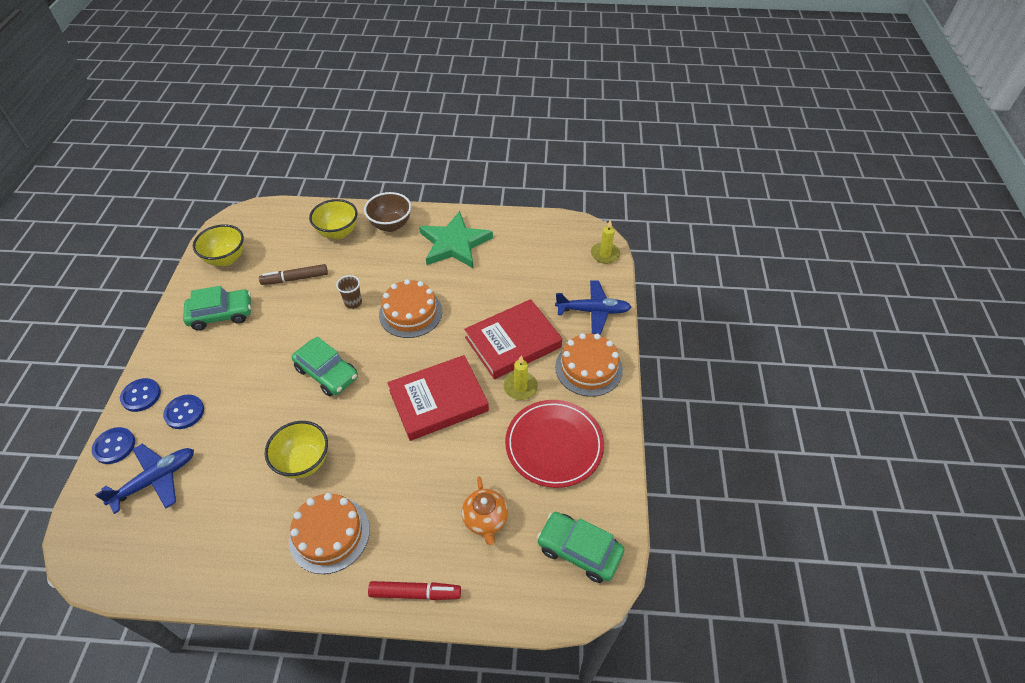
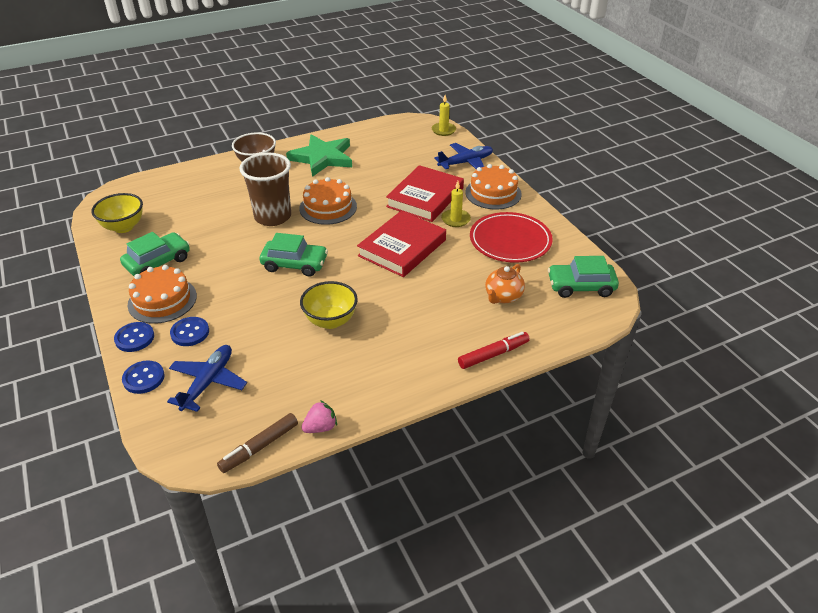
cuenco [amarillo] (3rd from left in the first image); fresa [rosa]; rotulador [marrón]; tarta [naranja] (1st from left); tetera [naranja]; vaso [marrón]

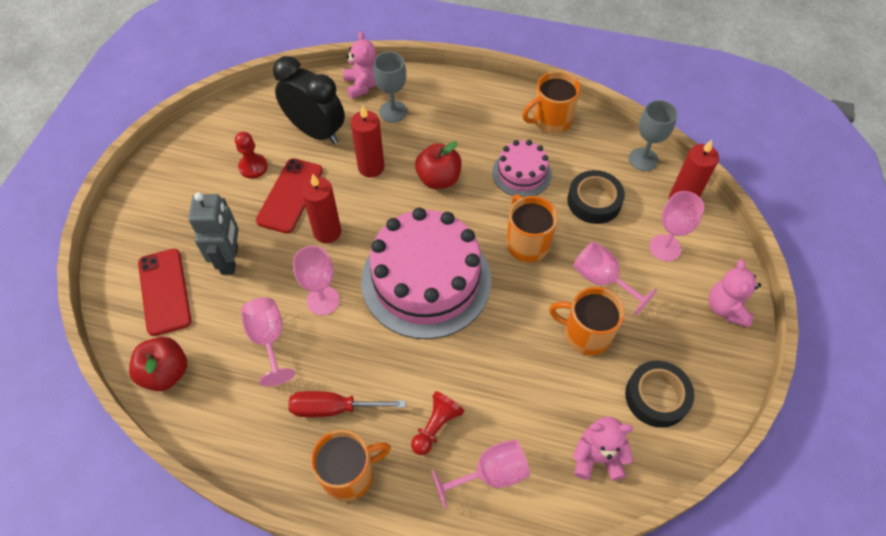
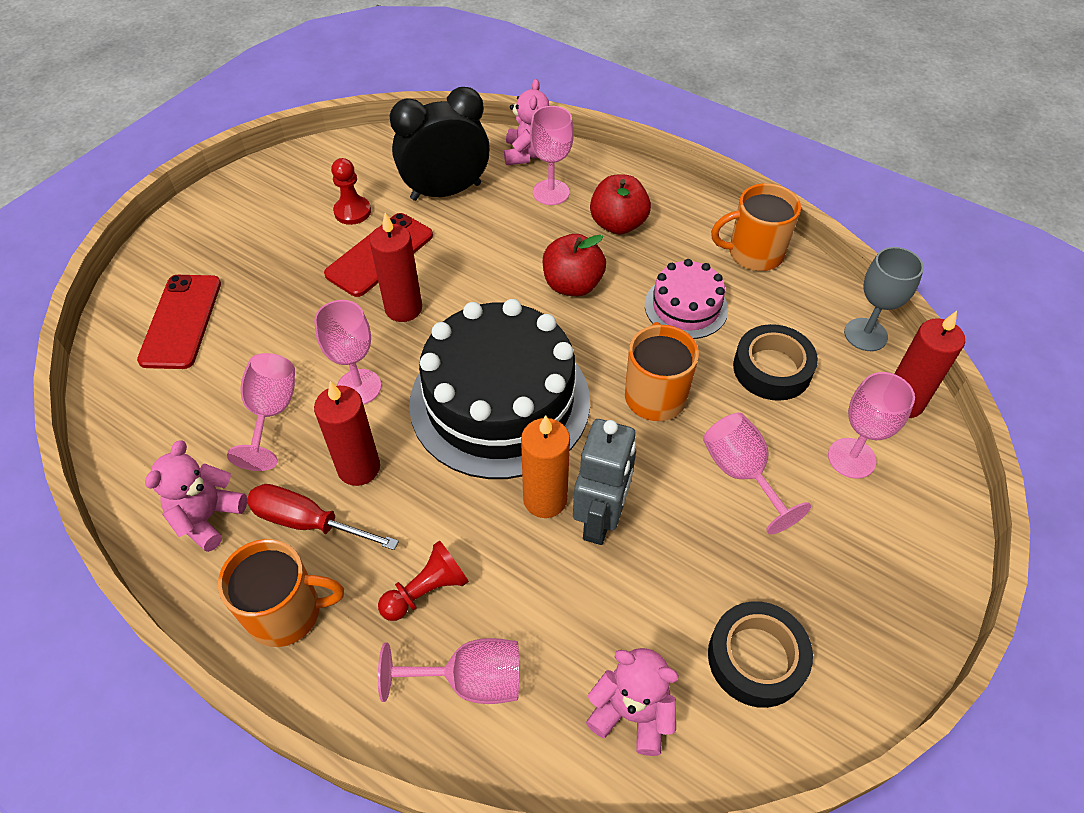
taza [naranja] (4th from left in the first image); vela [naranja]; manzana [rojo] (2nd from left); robot [gris]; vela [rojo] (1st from left); osito [rosa] (1st from left); tarta [negro]; copa [rosa] (4th from left); despertador [negro]

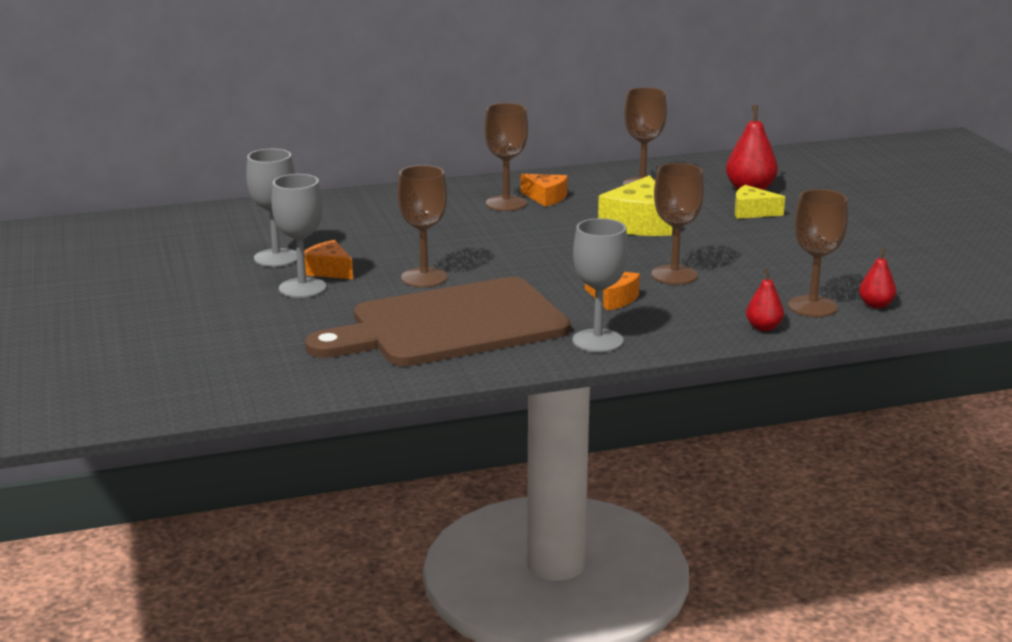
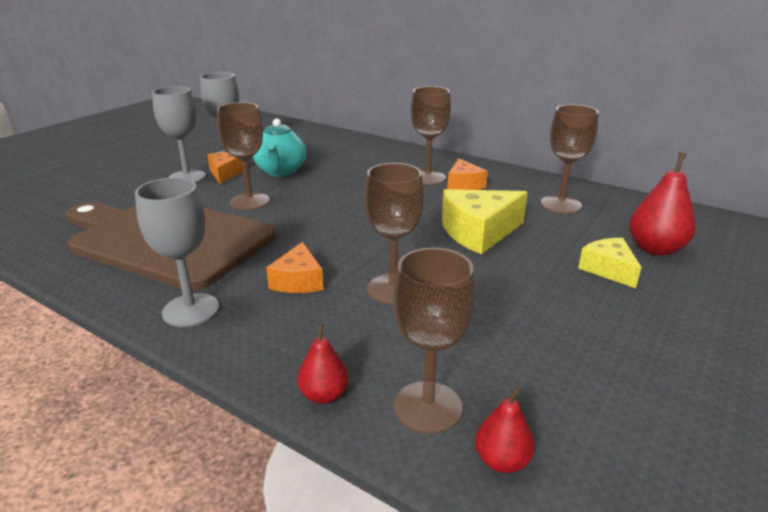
tetera [turquesa]

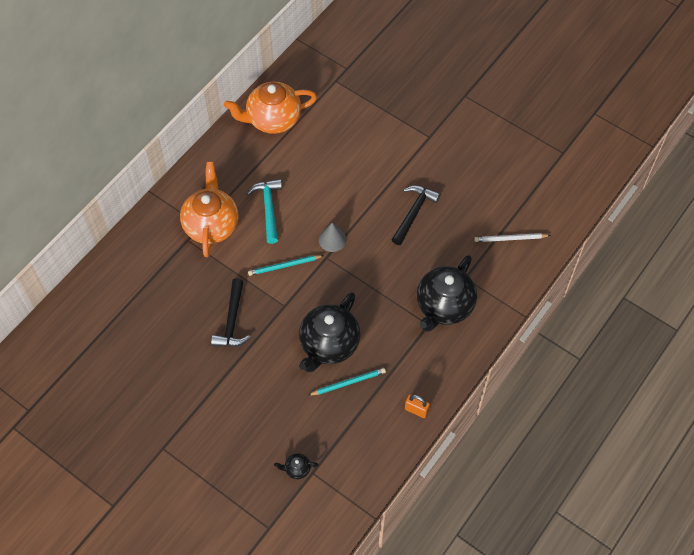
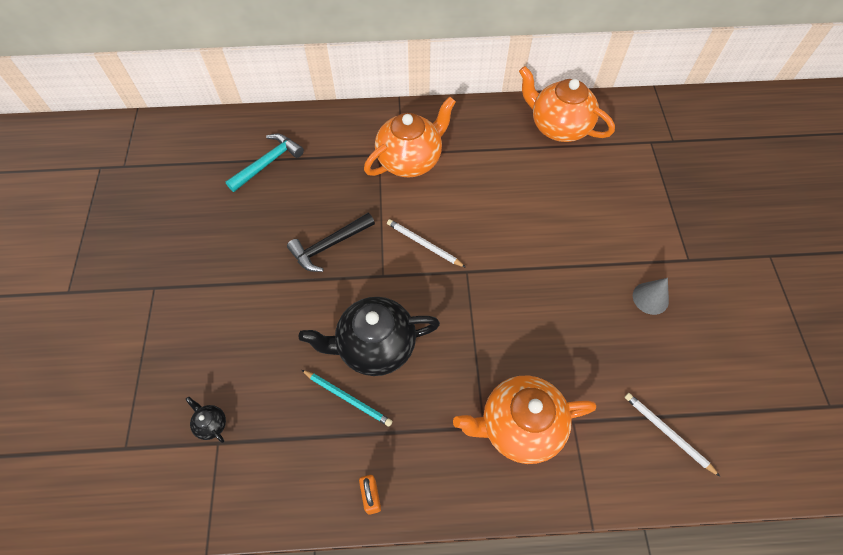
martillo [negro] (2nd from left in the first image); martillo [turquesa]; cono [gris]; lápiz [blanco] (1st from left); tetera [naranja] (2nd from left)

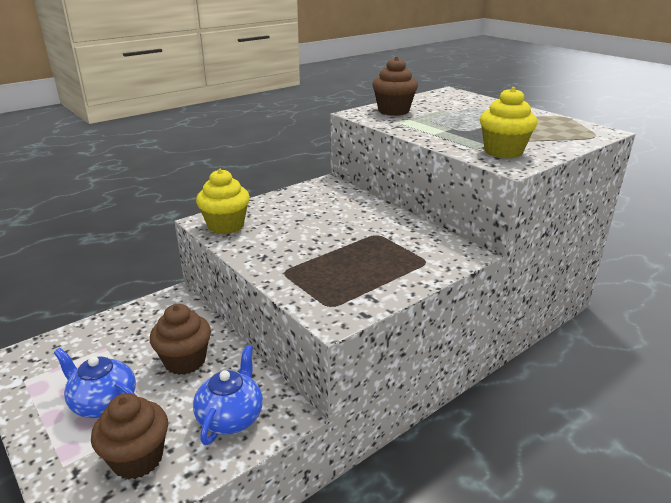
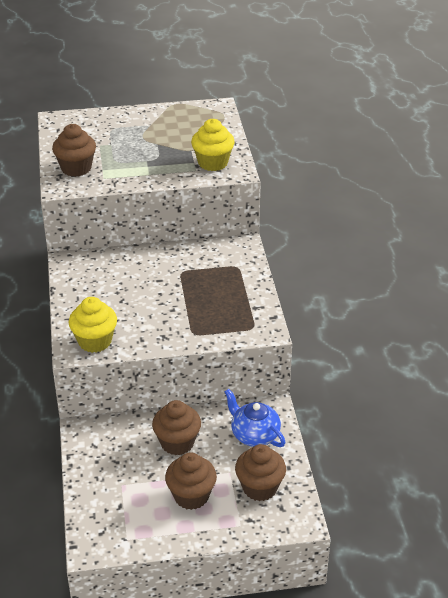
magdalena [marrón] (3rd from left)

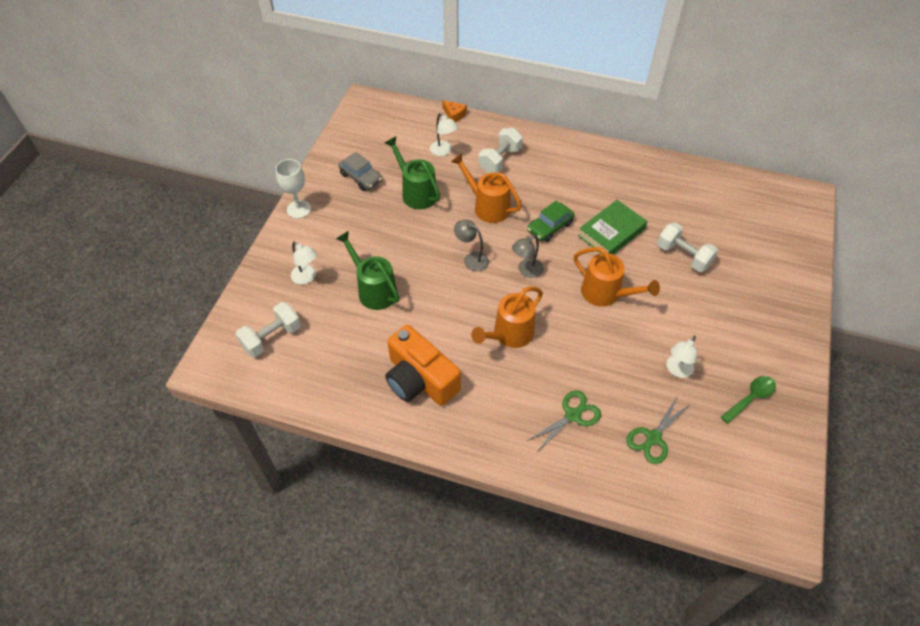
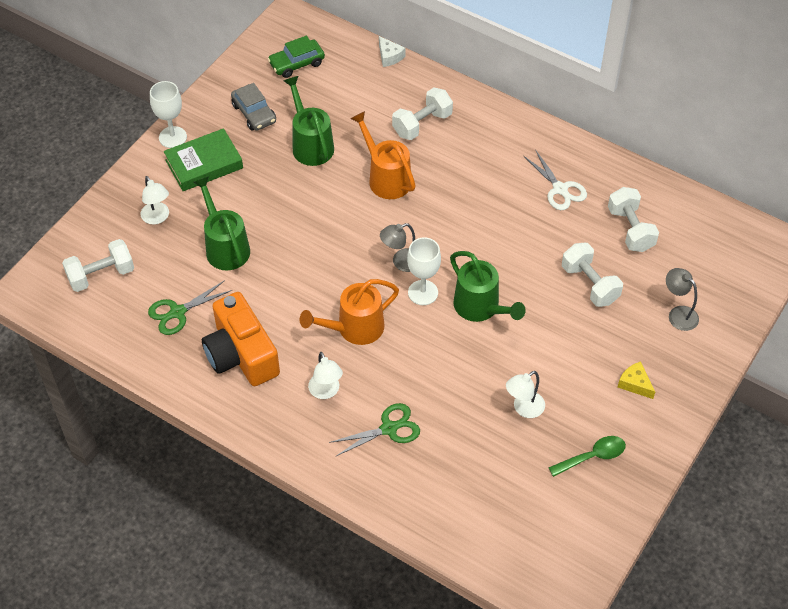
copa [blanco] (2nd from left); tijeras [blanco]; mancuerna [blanco] (4th from left); queso [amarillo]; lámpara [blanco] (2nd from left); lámpara [gris] (2nd from left); coche [verde]; libro [verde]; tijeras [verde] (1st from left); queso [blanco]; regadera [verde] (3rd from left)

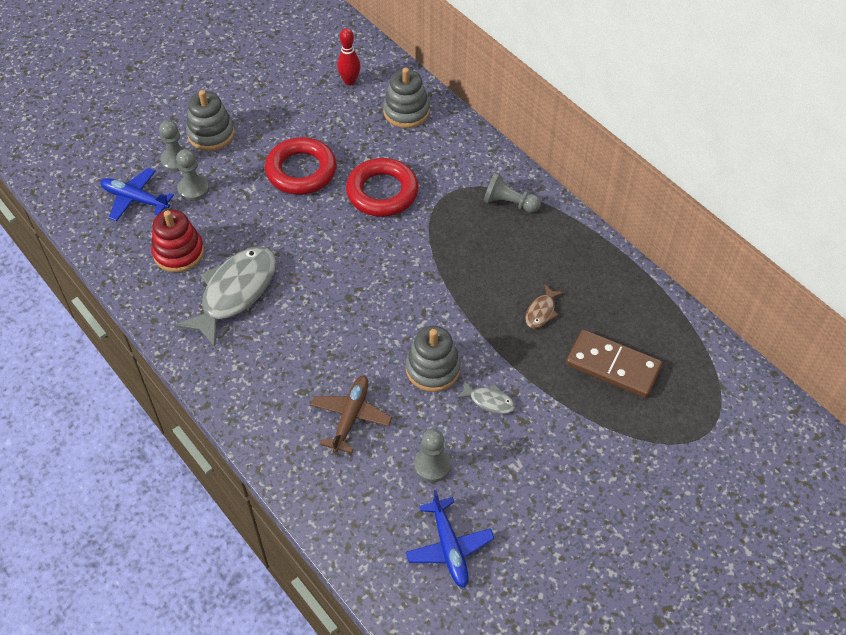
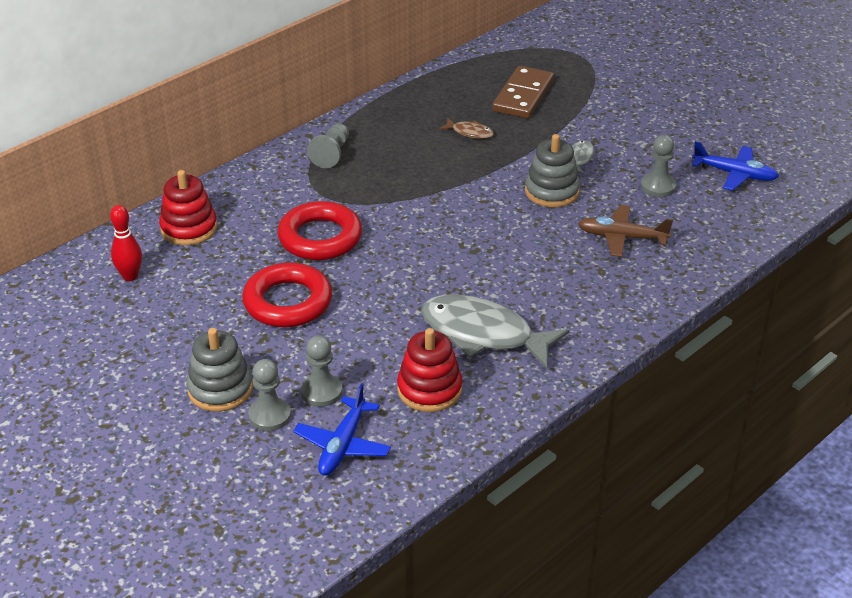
juguete apilable [rojo] (1st from left); avión [azul] (2nd from left)

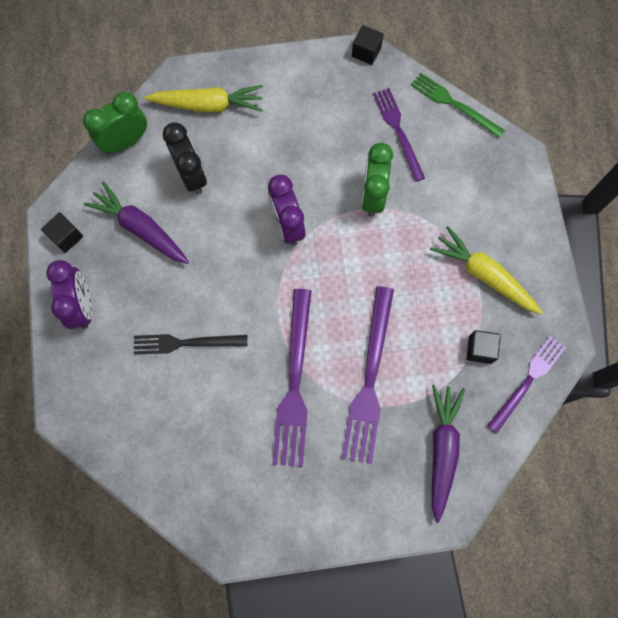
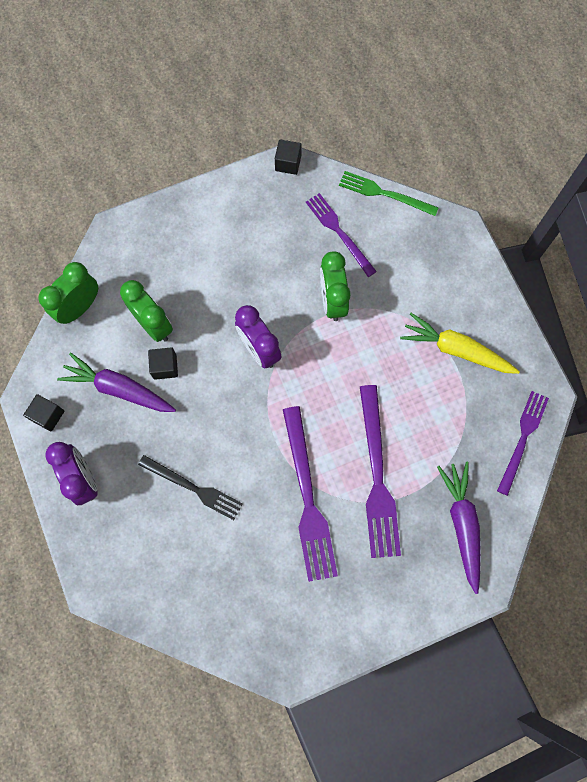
zanahoria [amarillo] (1st from left in the first image); cubo [negro] (2nd from left); despertador [verde] (2nd from left); tenedor [negro]

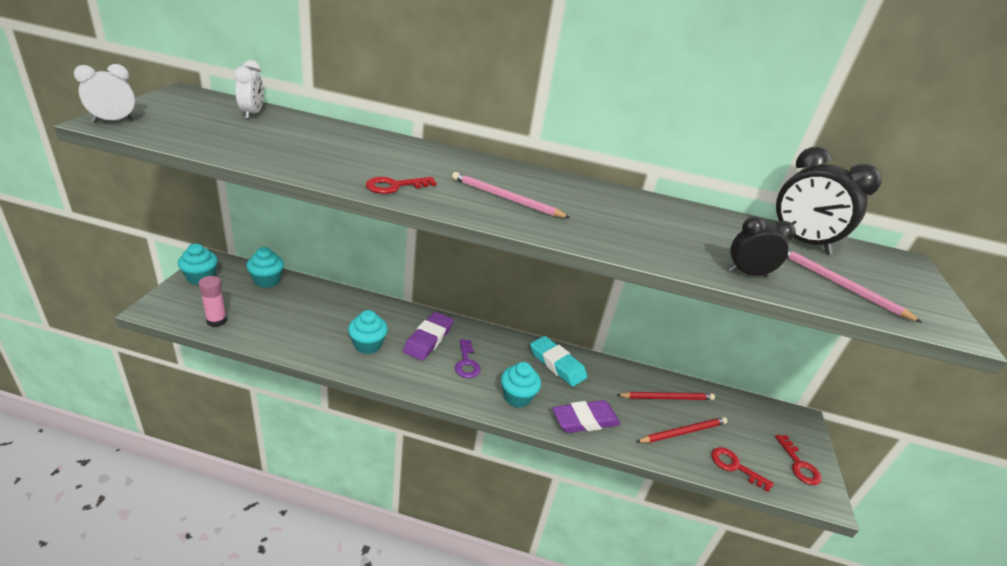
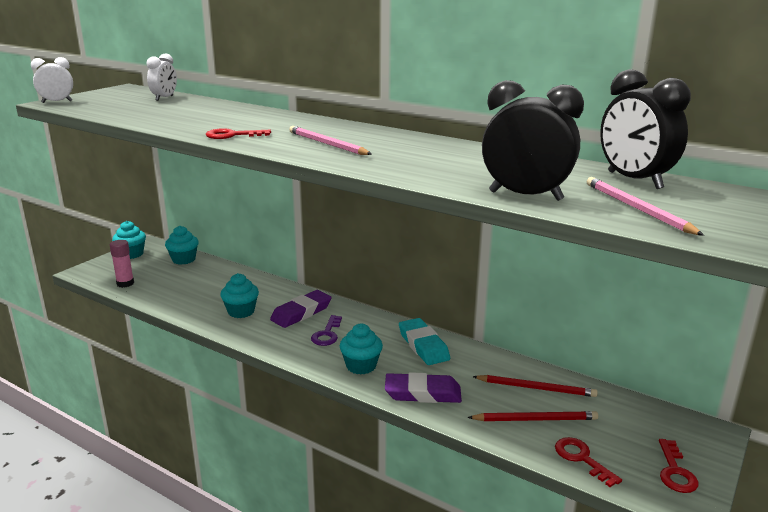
despertador [negro] (1st from left)

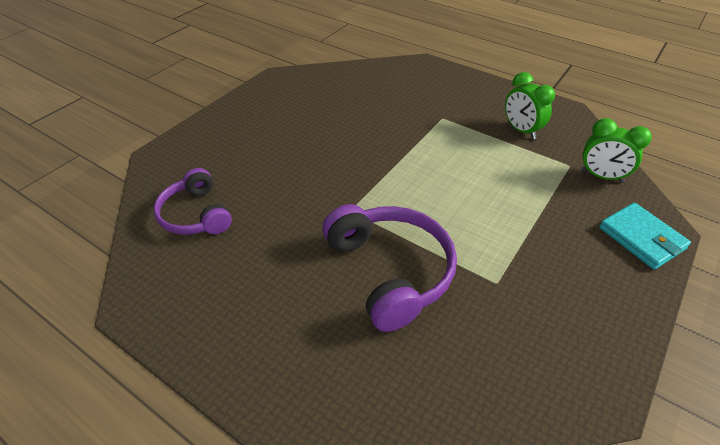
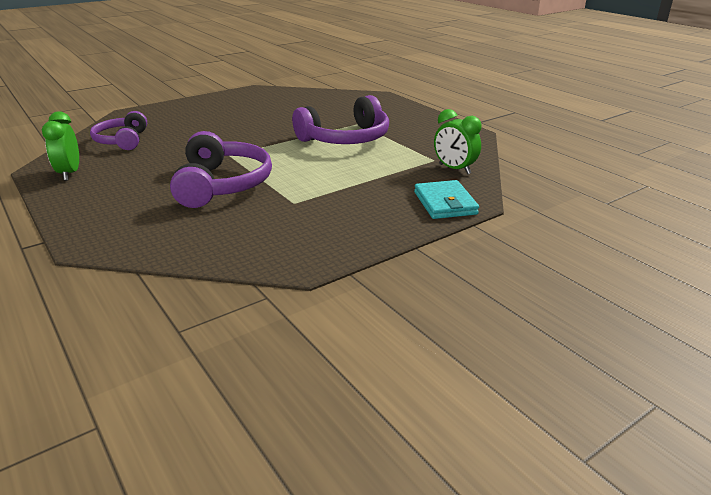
auriculares [morado] (3rd from left); despertador [verde] (1st from left)

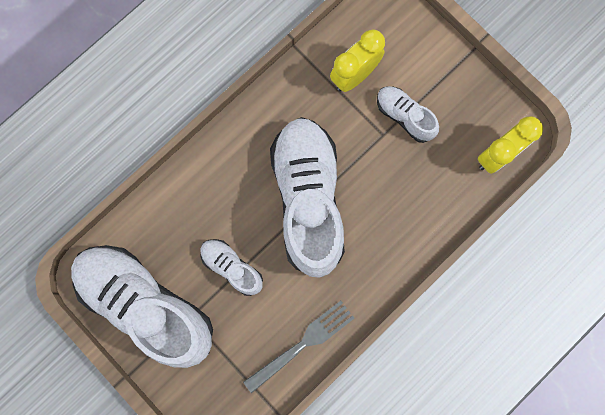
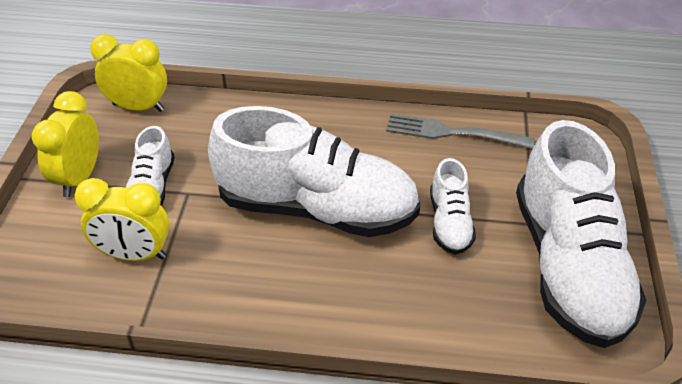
despertador [amarillo] (1st from left); zapato [blanco] (2nd from left)

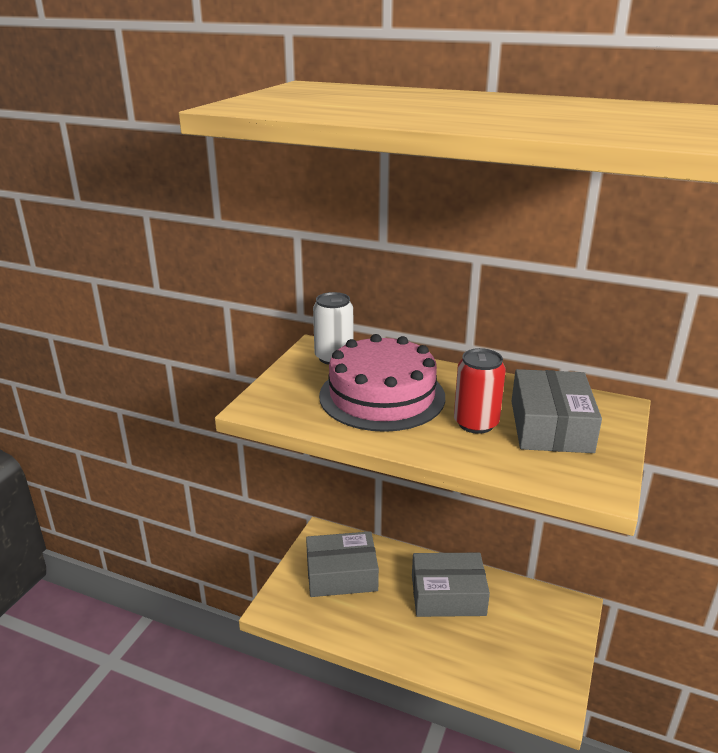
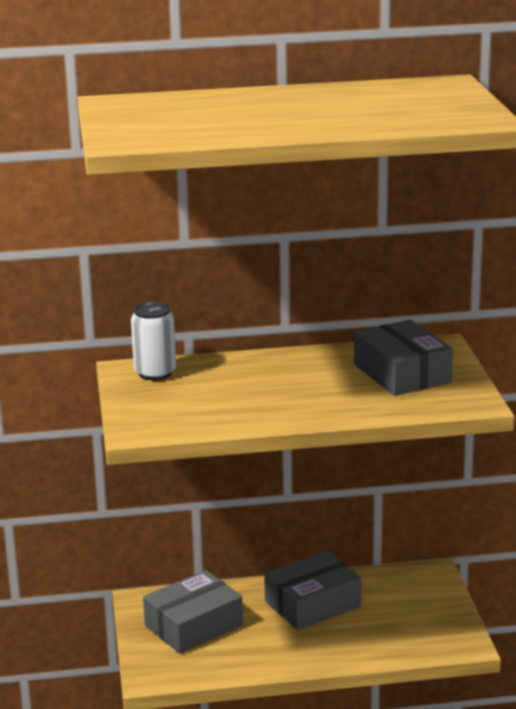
tarta [rosa]; lata [rojo]

